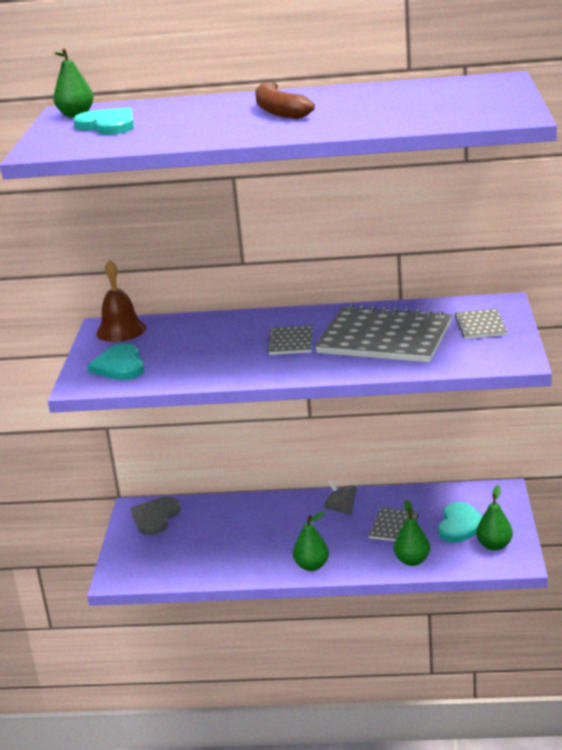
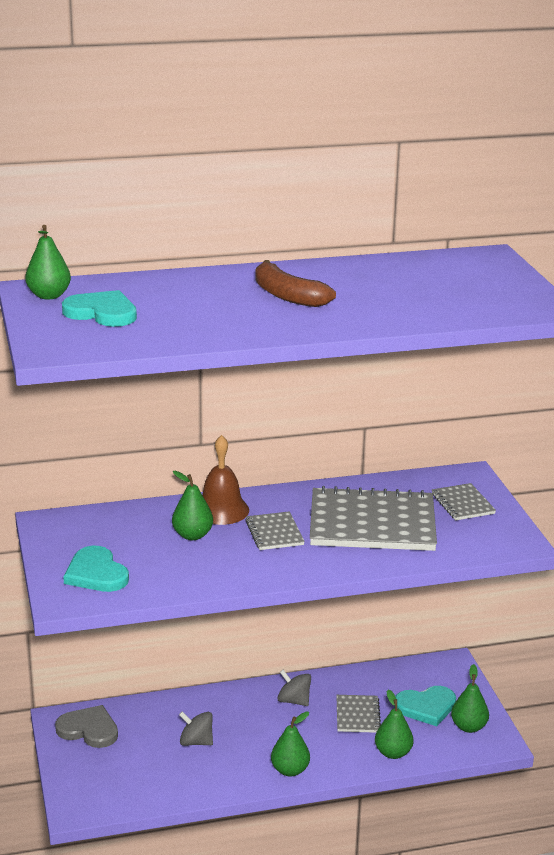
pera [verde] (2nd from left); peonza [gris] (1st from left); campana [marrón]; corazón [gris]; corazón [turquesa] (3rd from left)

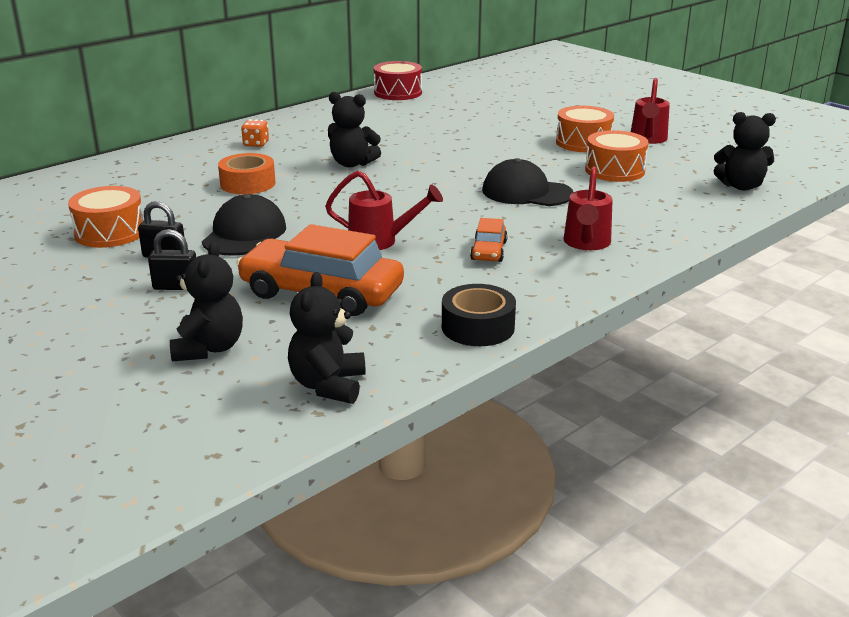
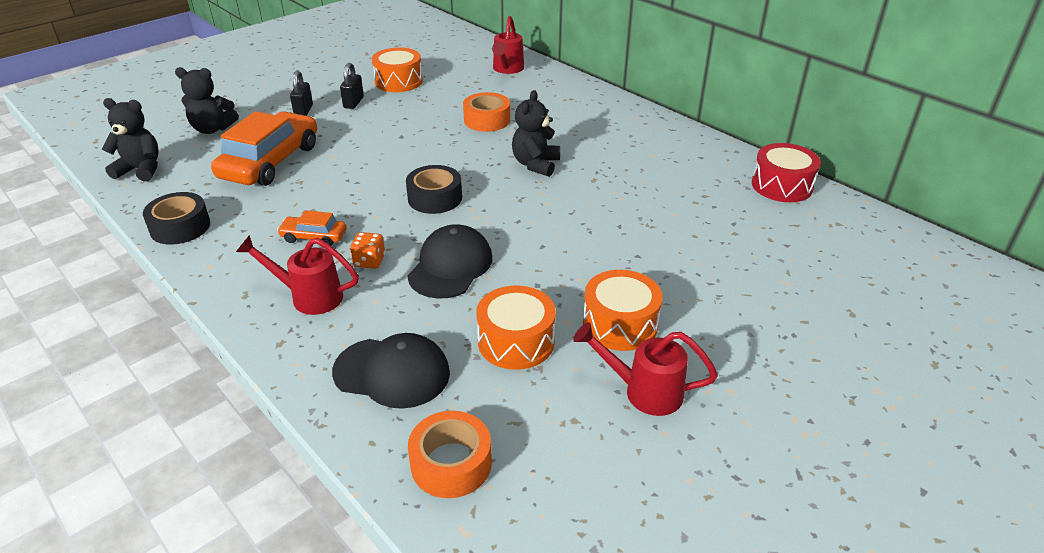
cinta adhesiva [negro] (2nd from left); gorra [negro] (1st from left); dado [naranja]; regadera [rojo] (2nd from left); cinta adhesiva [naranja] (1st from left)

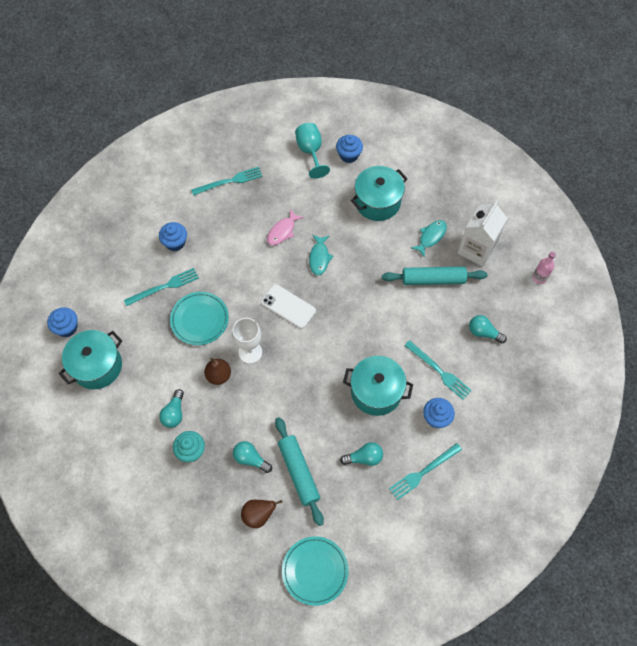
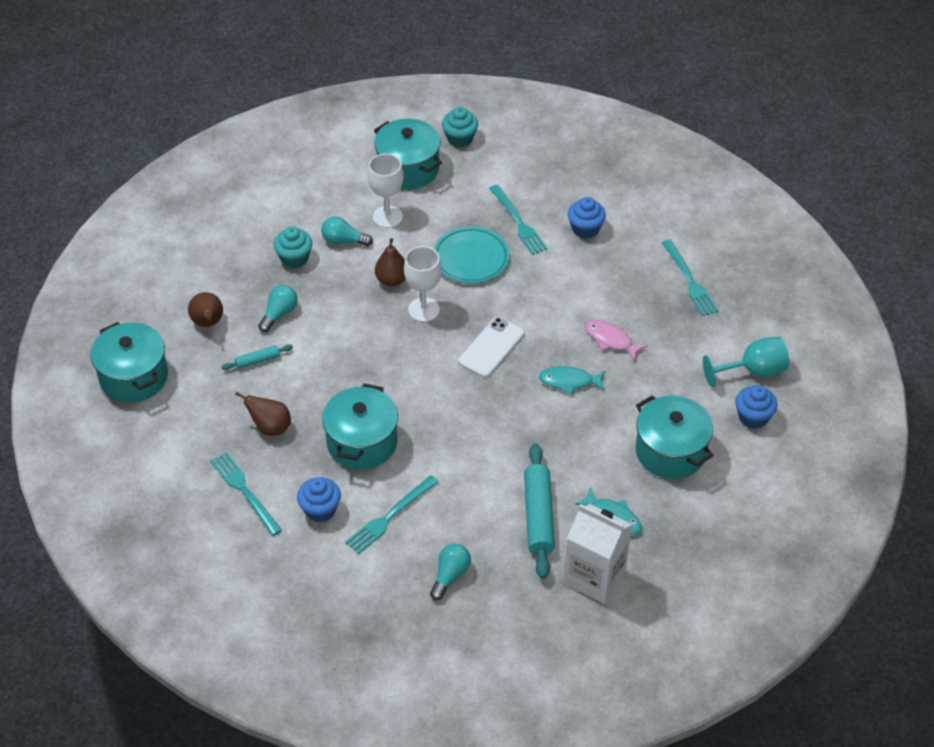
botella [rosa]; copa [blanco] (1st from left); olla [turquesa] (1st from left); pera [marrón] (2nd from left); magdalena [turquesa] (2nd from left); rodillo [turquesa] (1st from left)

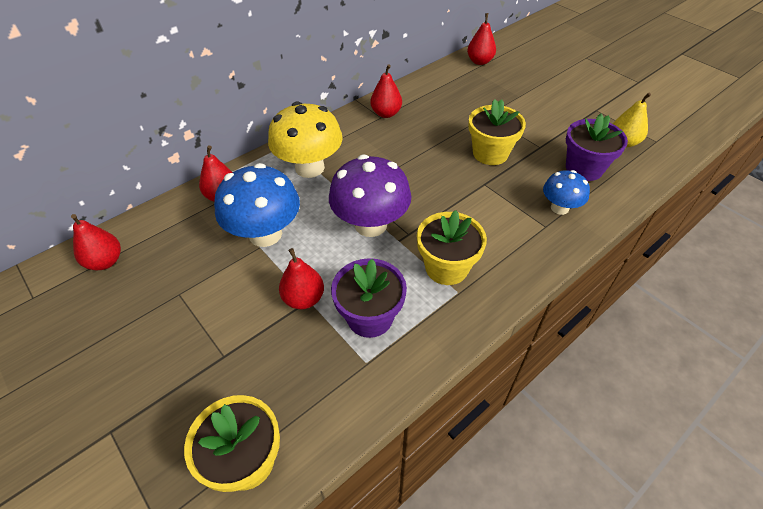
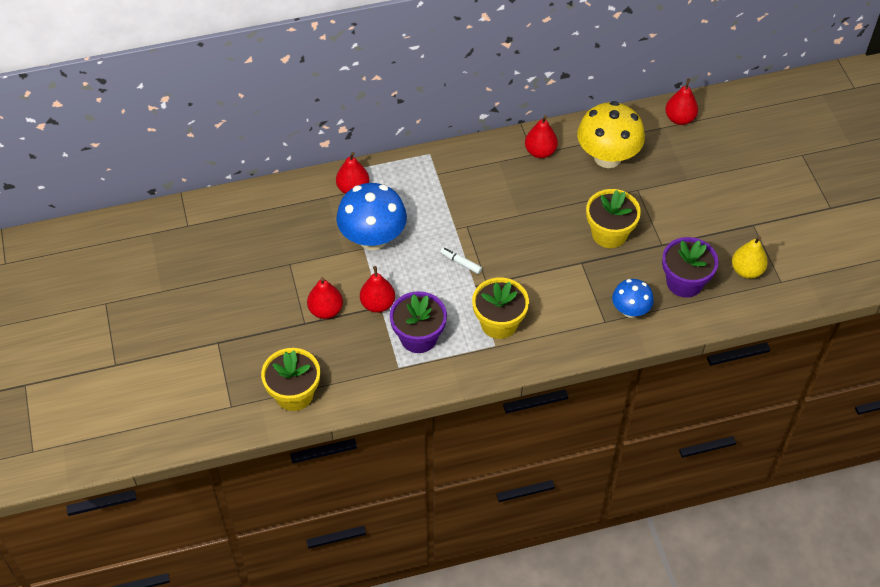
pera [rojo] (1st from left); seta [amarillo]; rotulador [blanco]

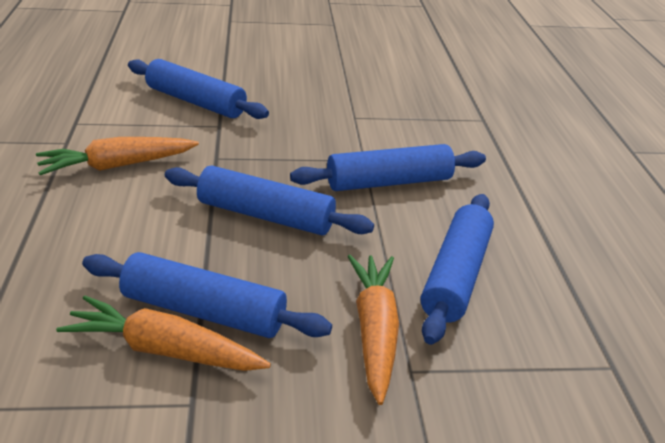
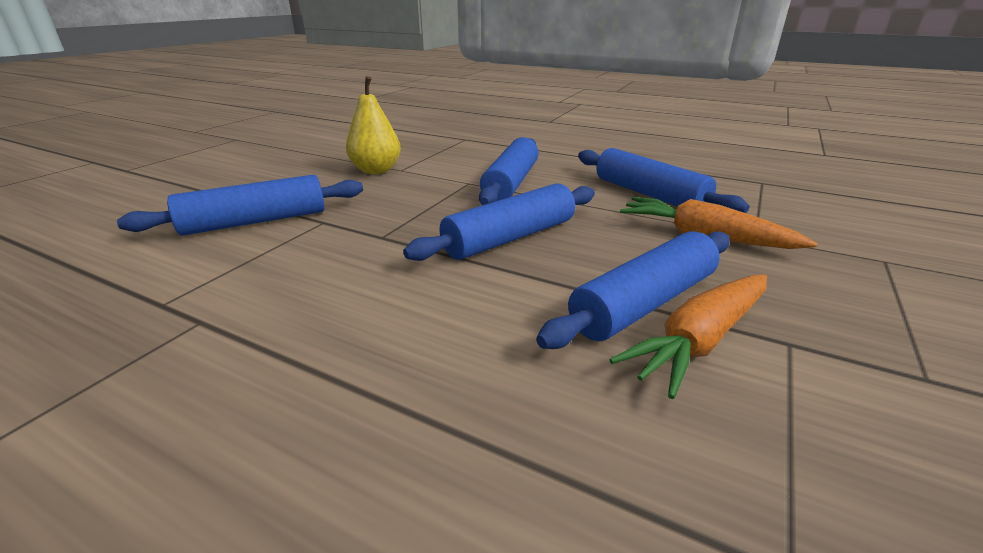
zanahoria [naranja] (1st from left in the first image); pera [amarillo]

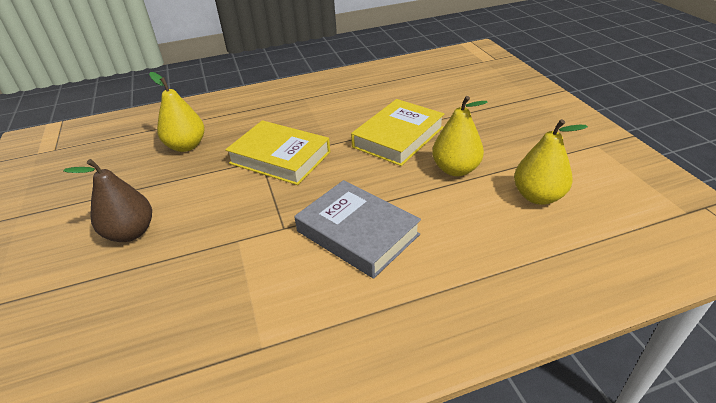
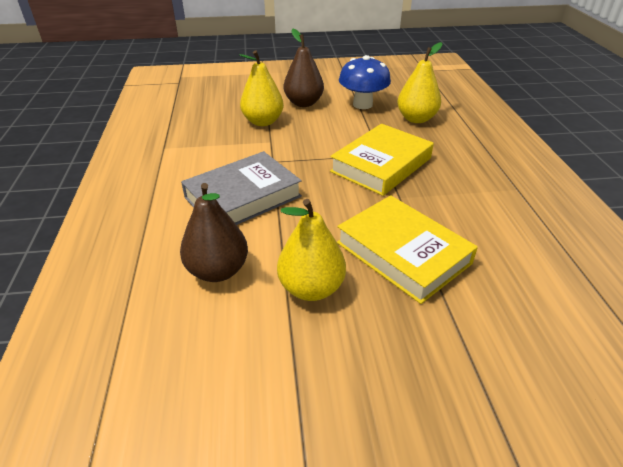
pera [marrón] (1st from left); seta [azul]; pera [amarillo] (1st from left)

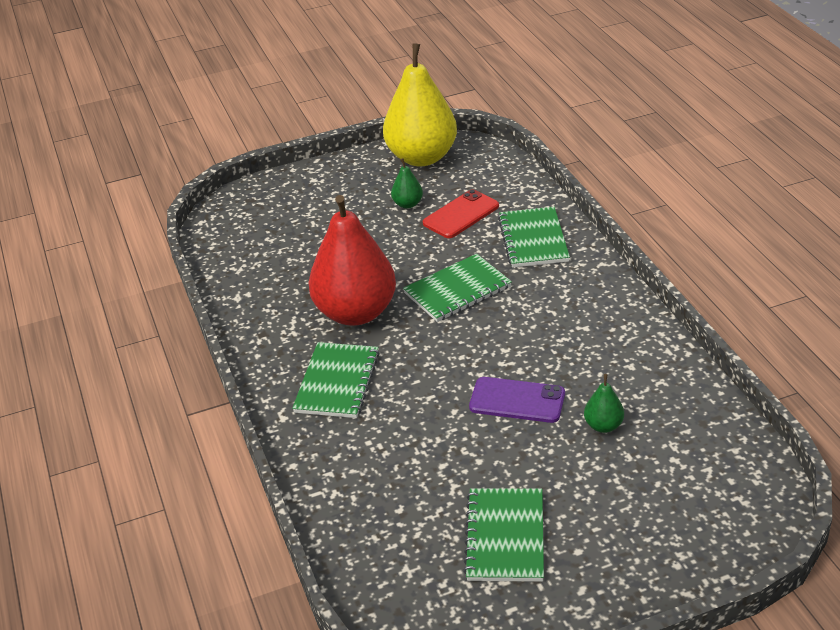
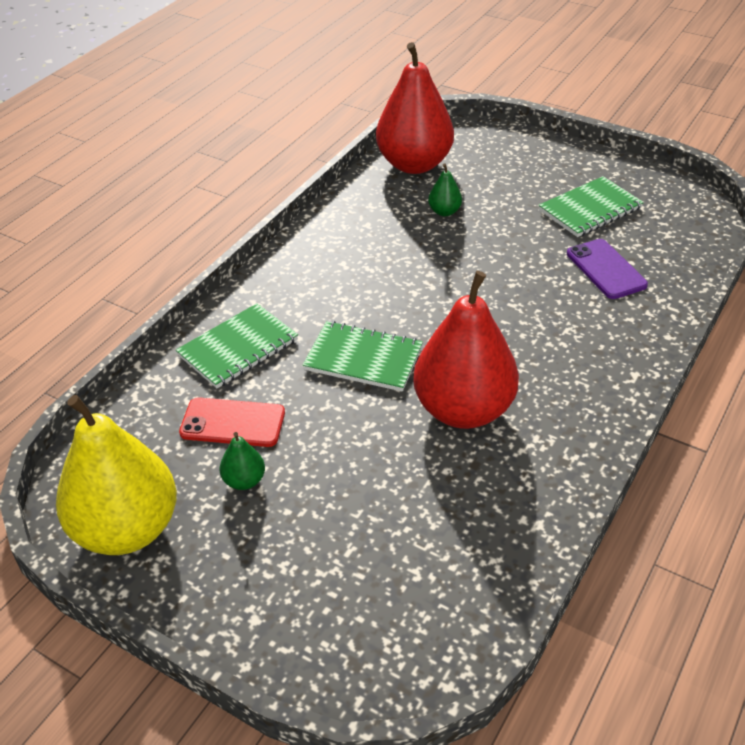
cuaderno [verde] (1st from left in the first image); pera [rojo] (1st from left); móvil [morado]

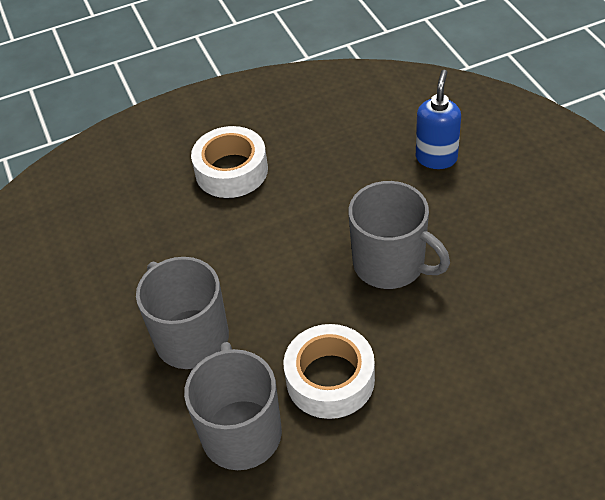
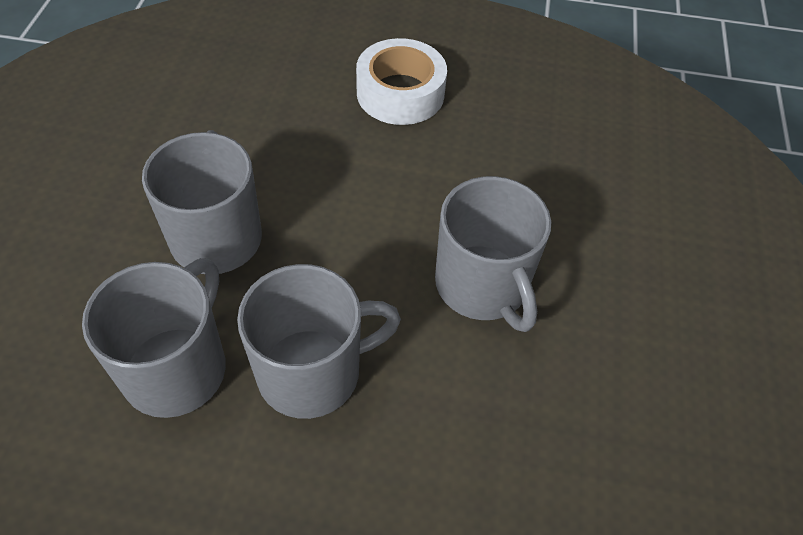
dispensador de jabón [azul]; taza [gris] (3rd from left)

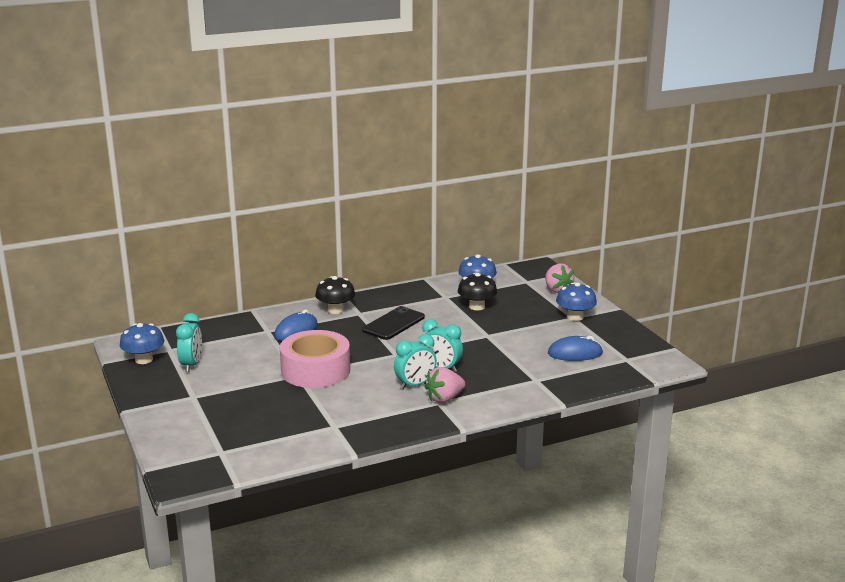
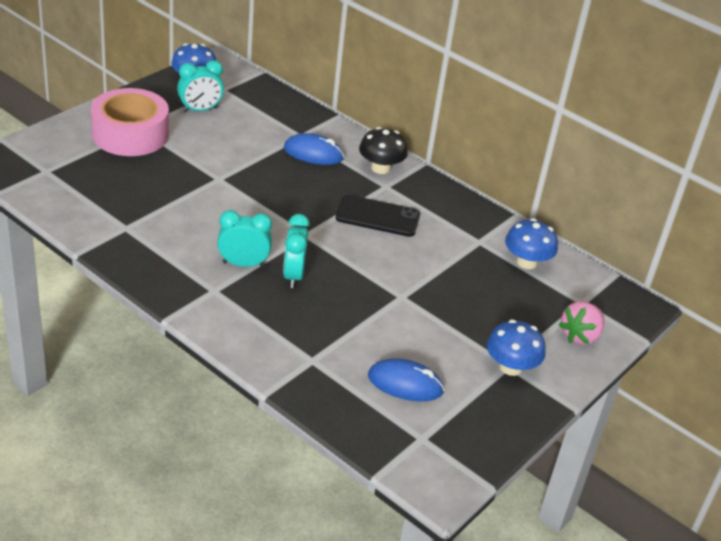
fresa [rosa] (1st from left in the first image); seta [negro] (2nd from left in the first image); cinta adhesiva [rosa]; despertador [turquesa] (2nd from left); ratón [azul] (2nd from left)

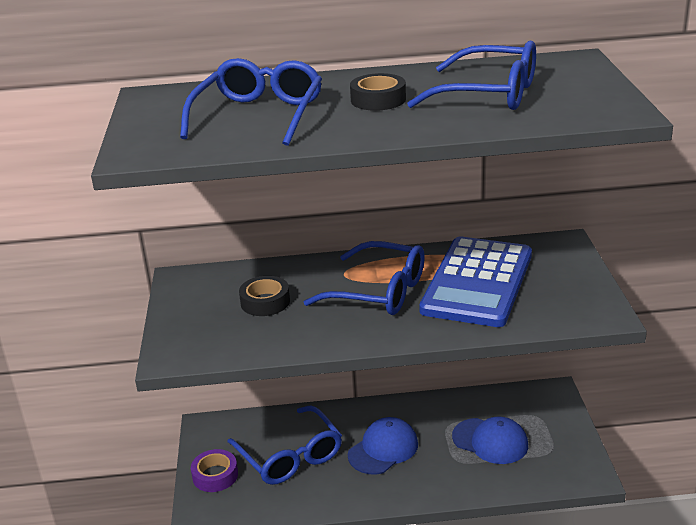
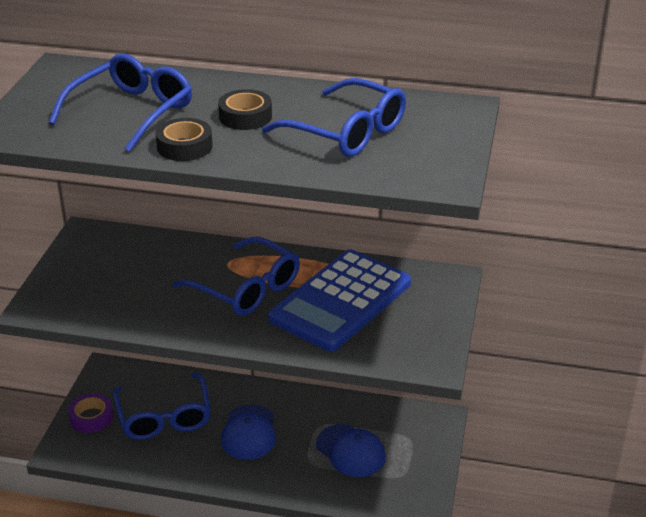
cinta adhesiva [negro] (1st from left); gorra [azul] (1st from left)

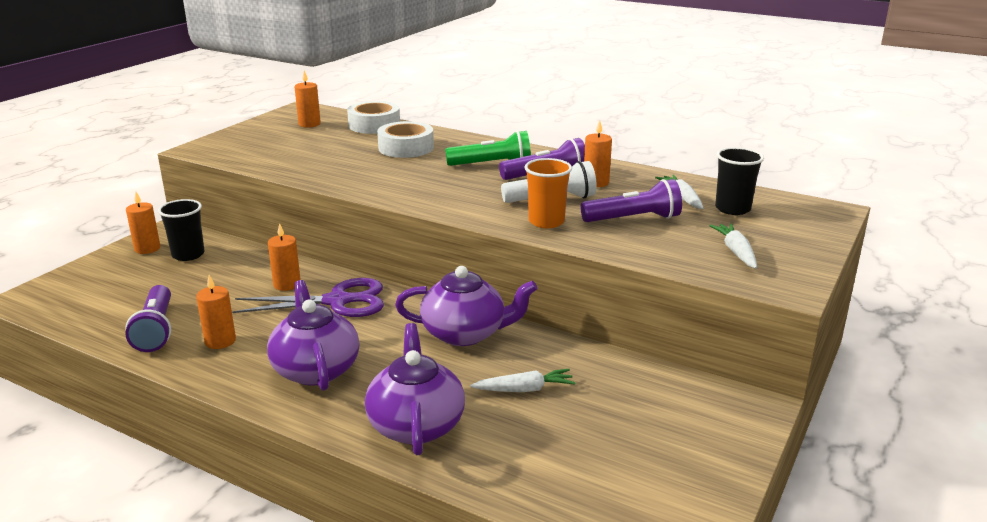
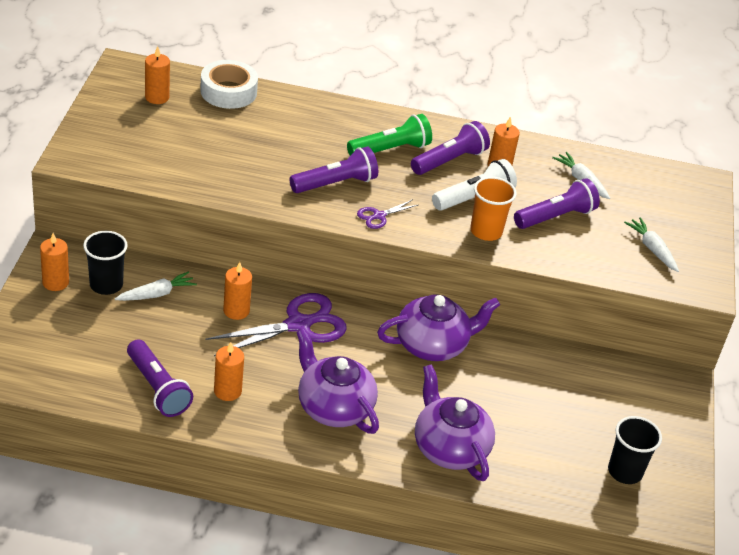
cinta adhesiva [blanco] (2nd from left in the first image); lámpara de mano [morado] (2nd from left); tijeras [morado] (2nd from left); zanahoria [blanco] (1st from left); vaso [negro] (2nd from left)

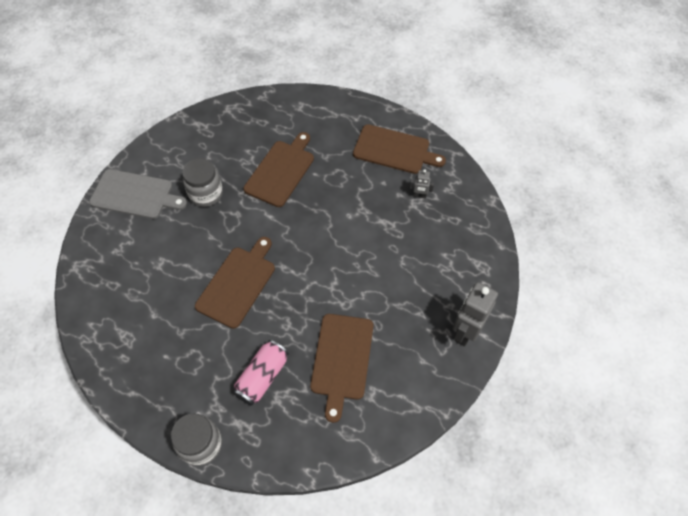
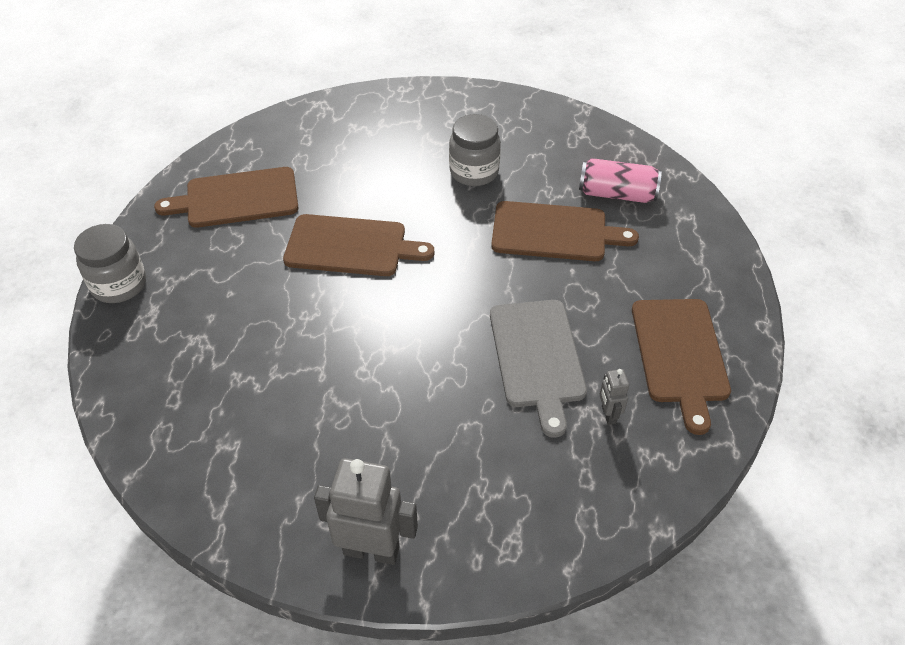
tabla de cortar [gris]; lata [rosa]; tabla de cortar [marrón] (1st from left)

